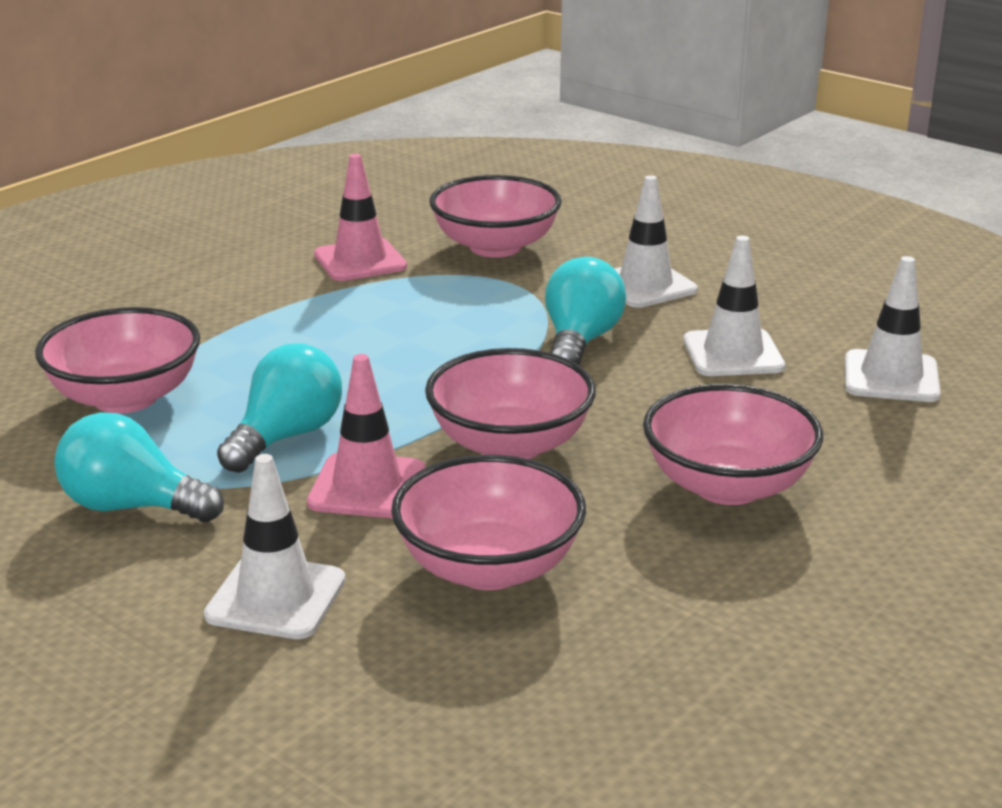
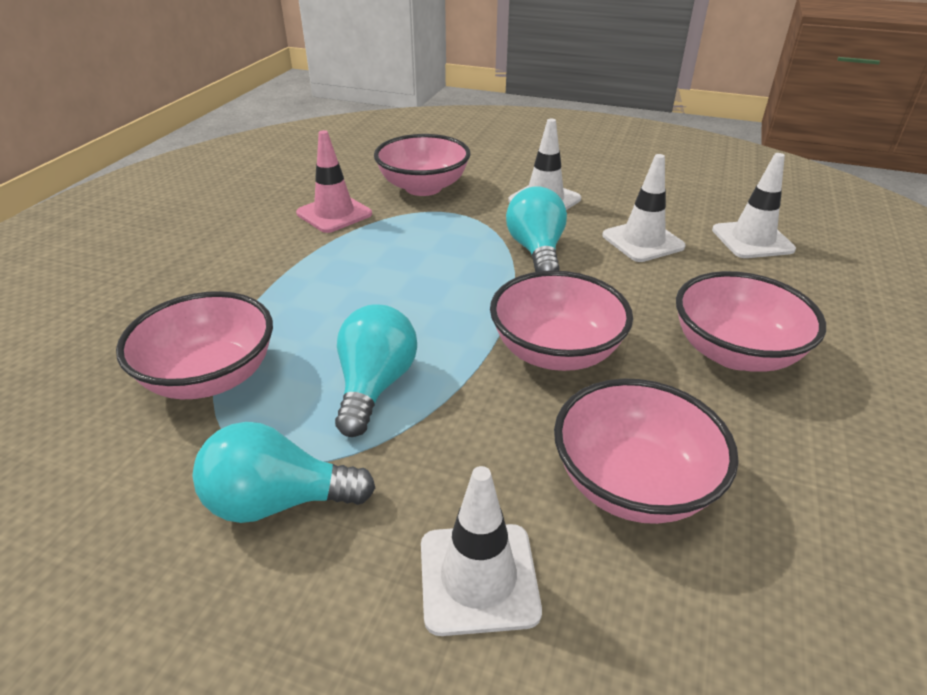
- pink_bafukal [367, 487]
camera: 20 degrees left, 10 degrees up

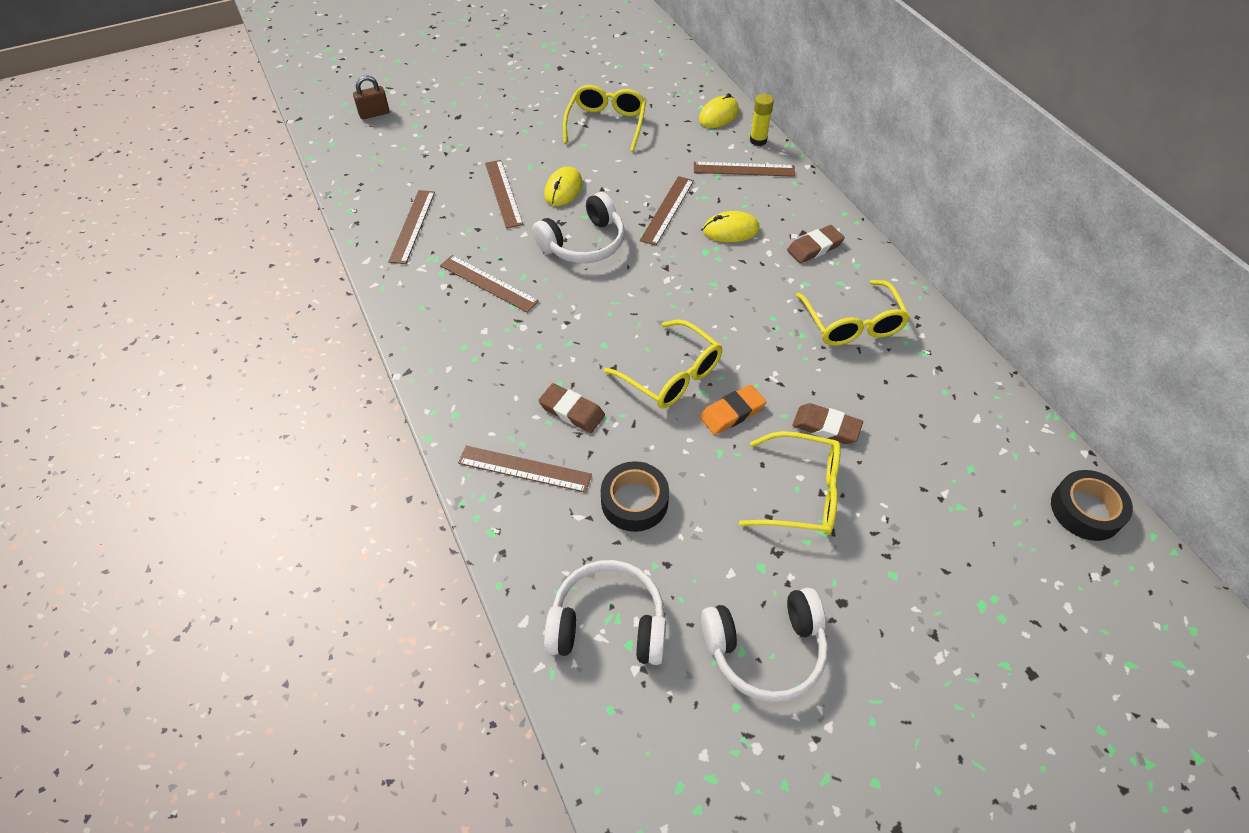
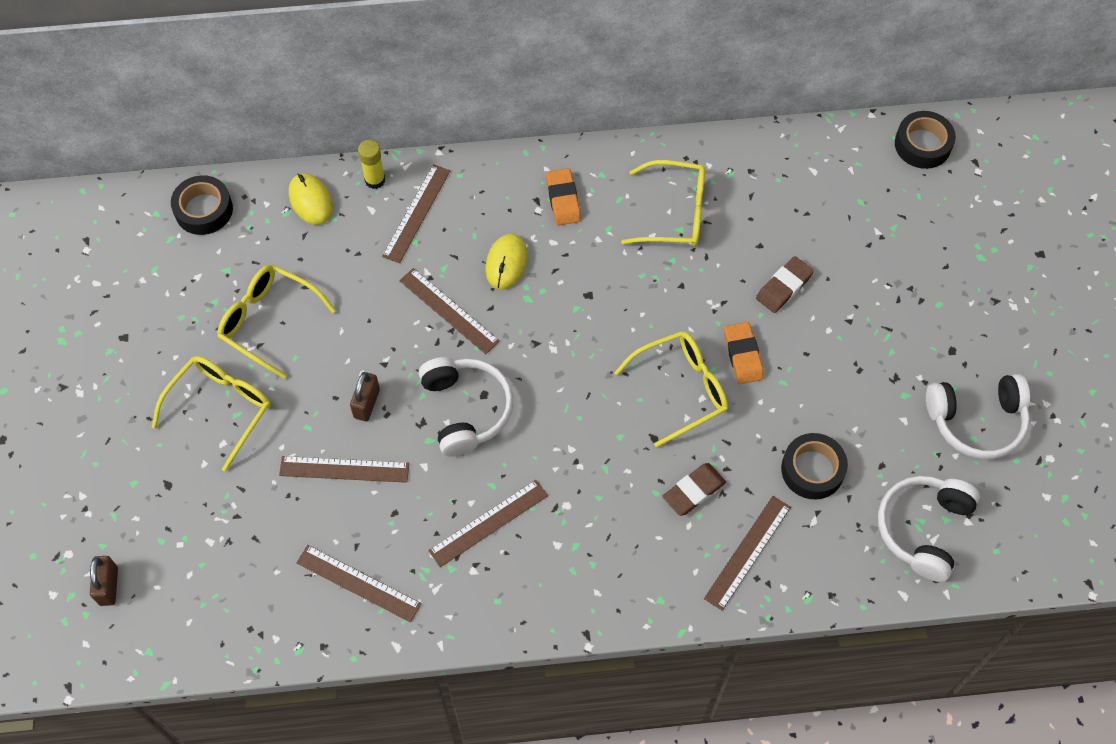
~ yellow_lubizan [563, 189] to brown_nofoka [367, 403]
~ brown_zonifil [815, 247] to orange_zonifil [563, 199]
~ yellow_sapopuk [802, 493] to [221, 408]
~ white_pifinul [765, 650] = [976, 421] 75 degrees clockwise
+ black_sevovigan [204, 210]
camera: 70 degrees left, 10 degrees up

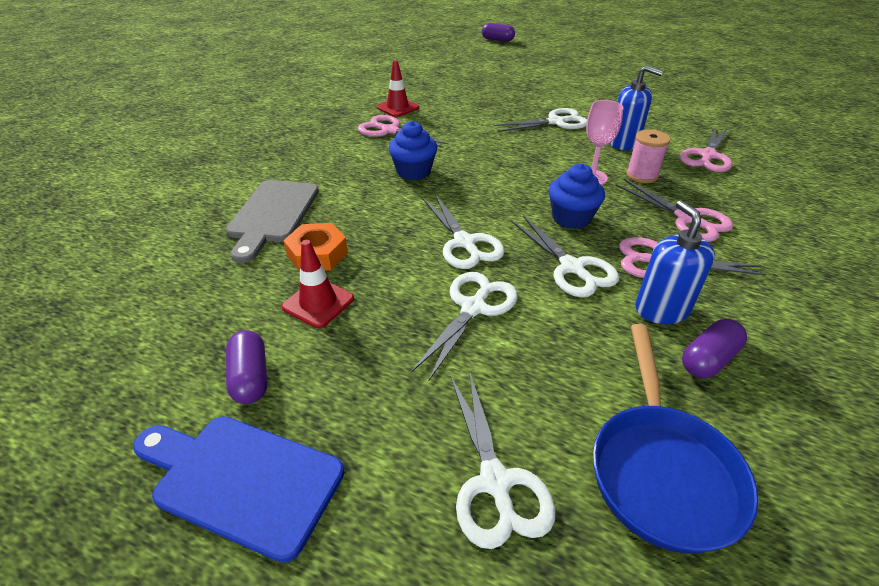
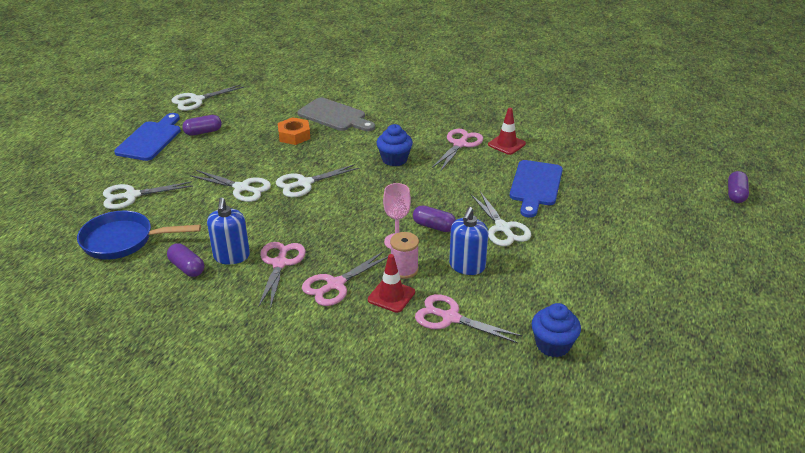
~ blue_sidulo [571, 218] to [553, 345]
~ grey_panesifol [272, 215] = [334, 116] 150 degrees counterclockwise
~ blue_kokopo [661, 309] = [231, 256] 105 degrees clockwise
~ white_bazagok [572, 268] to [196, 100]
~ red_bafukal [318, 303] to [391, 296]
+ blue_panesifol [535, 186]
+ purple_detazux [434, 226]
camera: 85 degrees right, 5 degrees down

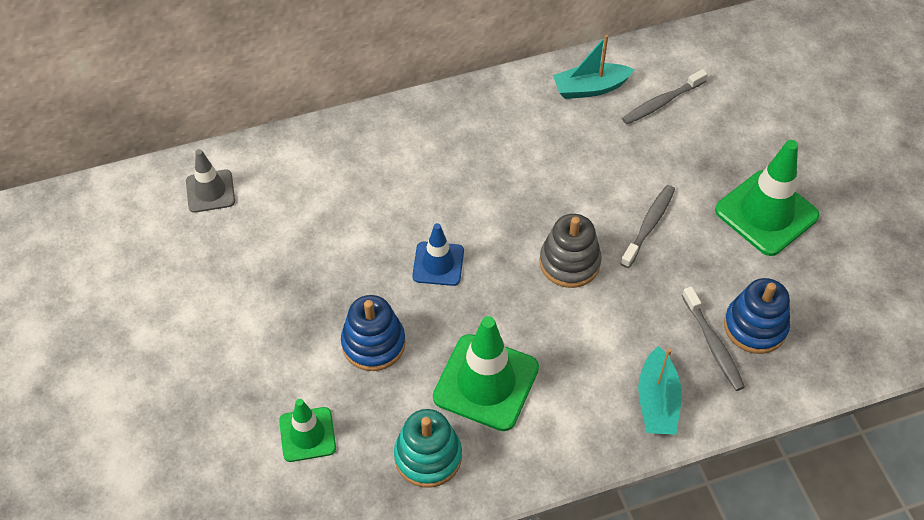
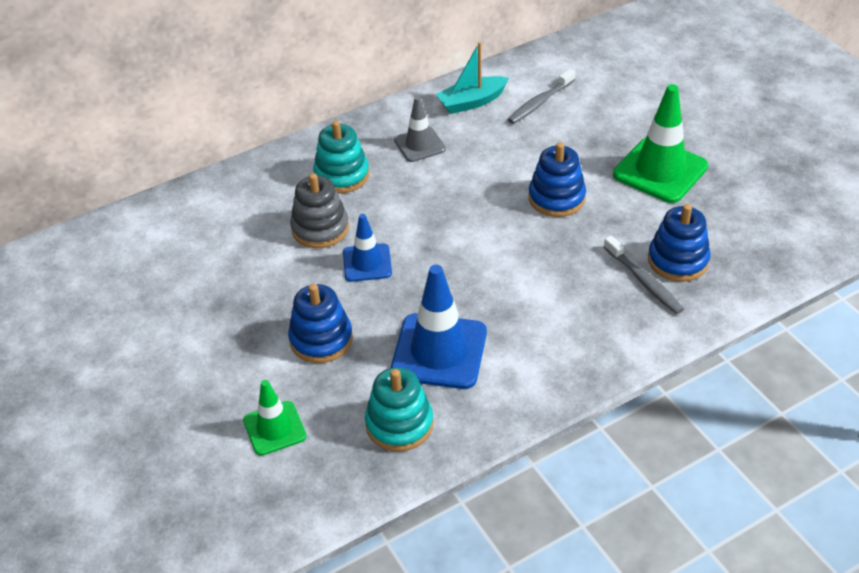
~ grey_bafukal [210, 191] to [419, 145]
~ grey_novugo [649, 225] to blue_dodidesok [556, 198]
~ grey_dodidesok [569, 262] to [320, 228]
~ green_bafukal [486, 382] to blue_bafukal [439, 351]
- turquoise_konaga [657, 401]
+ turquoise_dodidesok [342, 175]
camera: 10 degrees left, 10 degrees down

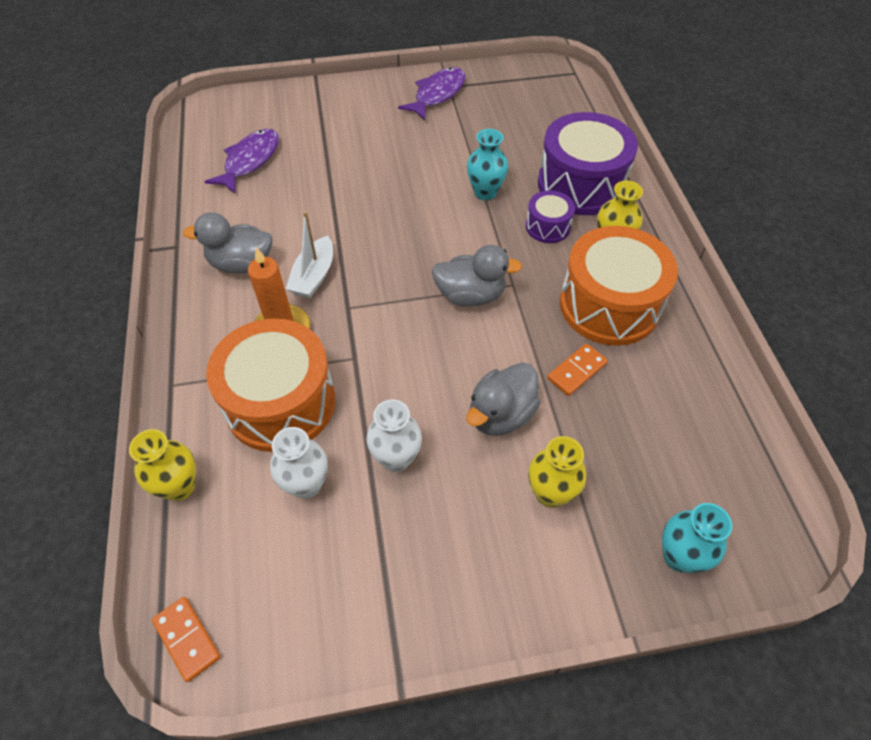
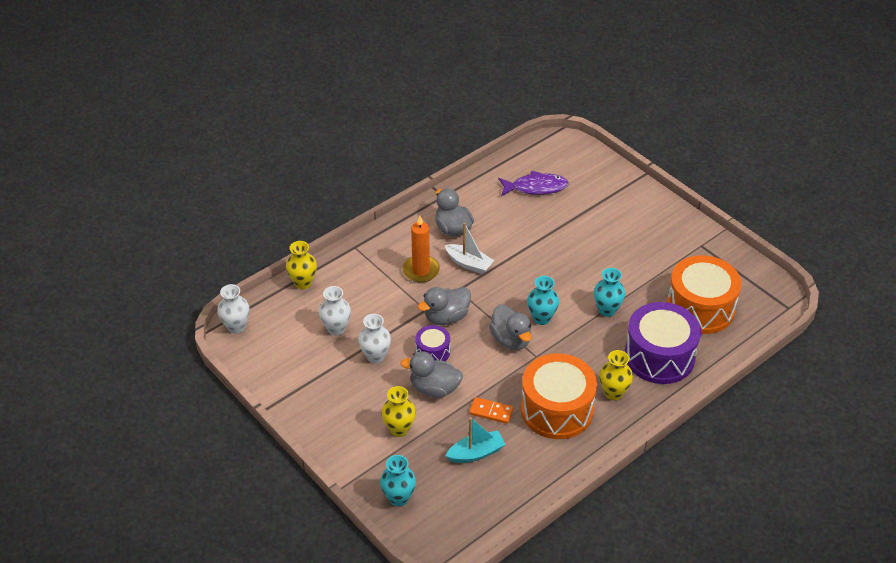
- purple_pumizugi [437, 94]
~ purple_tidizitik [547, 227] to [433, 352]
~ white_konaga [314, 276] = [469, 264] 135 degrees counterclockwise
~ orange_tidizitik [280, 402] to [700, 308]
~ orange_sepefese [187, 639] to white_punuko [236, 327]
+ turquoise_punuko [541, 318]
+ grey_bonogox [446, 317]
+ turquoise_konaga [476, 453]
camera: 60 degrees right, 10 degrees down

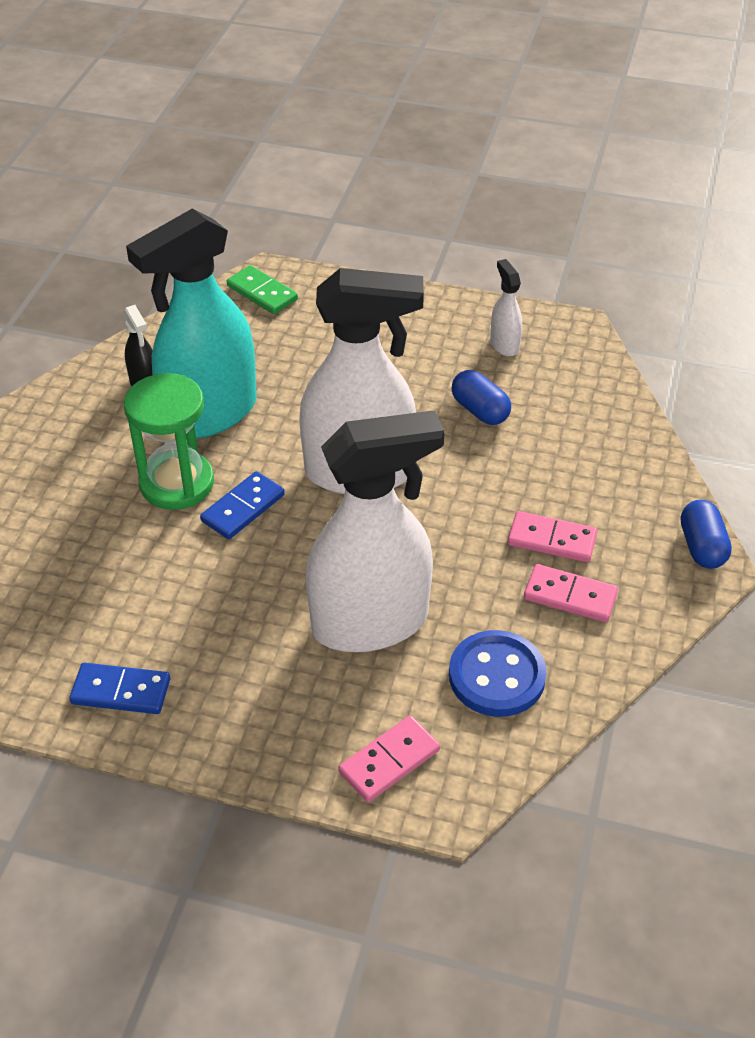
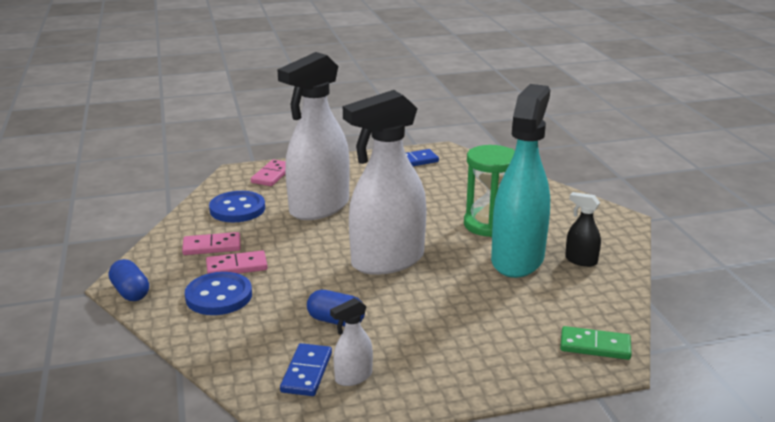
~ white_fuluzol [504, 344] = [353, 377] 105 degrees clockwise
~ blue_sepefese [243, 508] to [306, 372]
+ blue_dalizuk [219, 296]
camera: 150 degrees right, 20 degrees down

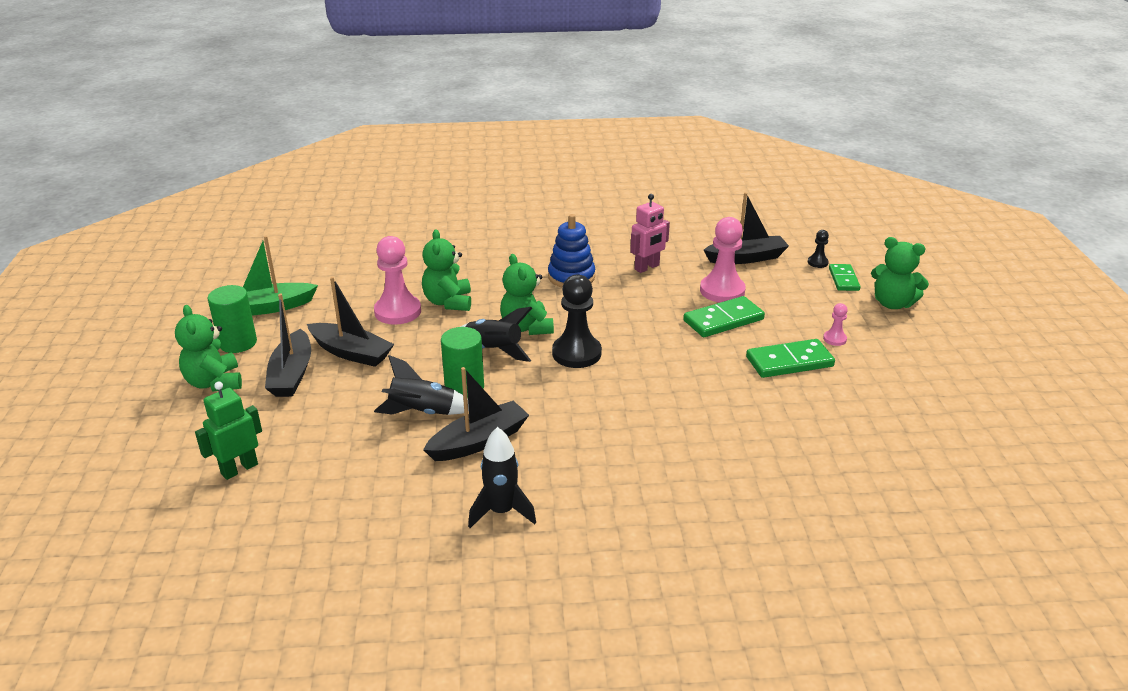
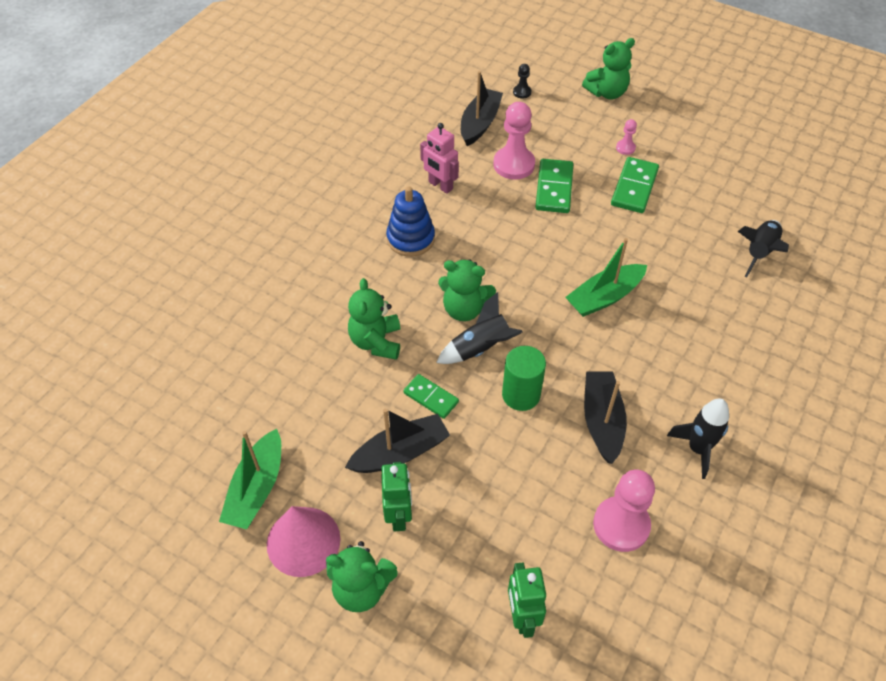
~ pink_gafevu [647, 267] = [440, 186] 135 degrees clockwise
~ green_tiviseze [448, 302] = [376, 342] 60 degrees clockwise
~ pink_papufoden [398, 311] to [621, 525]
~ green_sepefese [843, 279] to [431, 397]
- black_papufoden [576, 353]
~ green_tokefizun [238, 343] to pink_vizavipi [303, 541]
~ black_konaga [292, 374] to green_gafevu [399, 515]
~ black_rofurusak [422, 412] to [759, 252]
+ green_konaga [604, 297]
camera: 55 degrees left, 20 degrees up

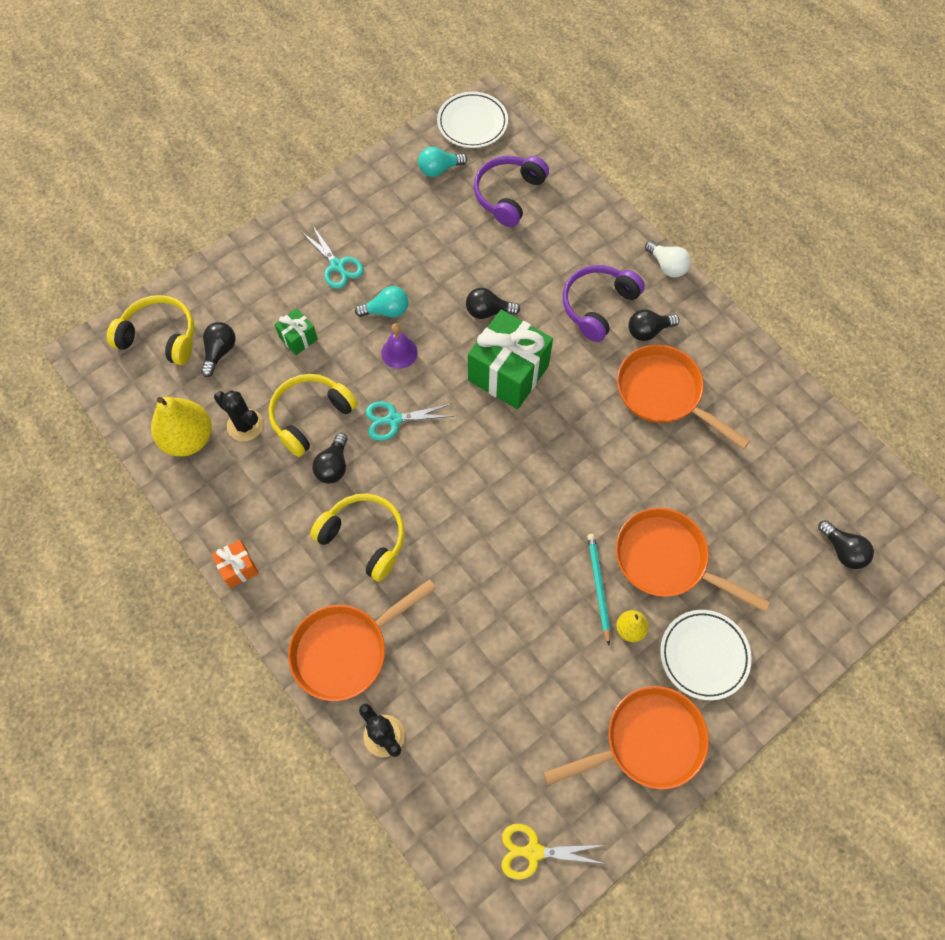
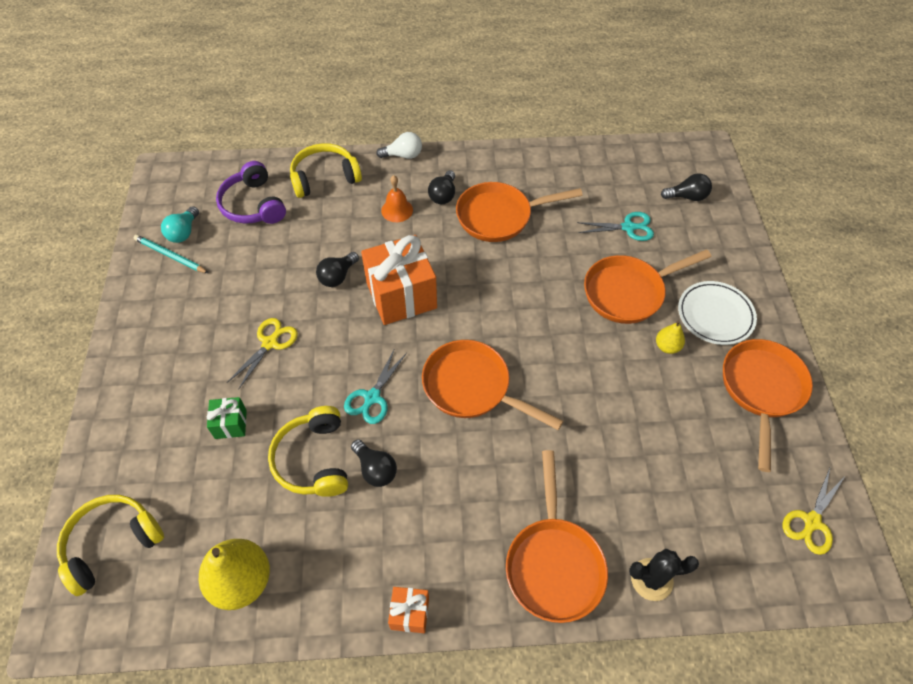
- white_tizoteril [472, 123]
~ turquoise_bazagok [337, 266] to [628, 227]
~ purple_pifinul [597, 306] to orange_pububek [397, 210]
~ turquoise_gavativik [386, 311] to yellow_bazagok [270, 343]
~ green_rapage [508, 373] to orange_rapage [401, 295]
- black_gavativik [220, 352]
- purple_pububek [399, 352]
- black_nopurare [245, 425]
~ yellow_pifinul [364, 538] to [324, 177]
~ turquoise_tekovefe [598, 587] to [170, 256]
+ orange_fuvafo [472, 387]
camera: 55 degrees left, 10 degrees down

